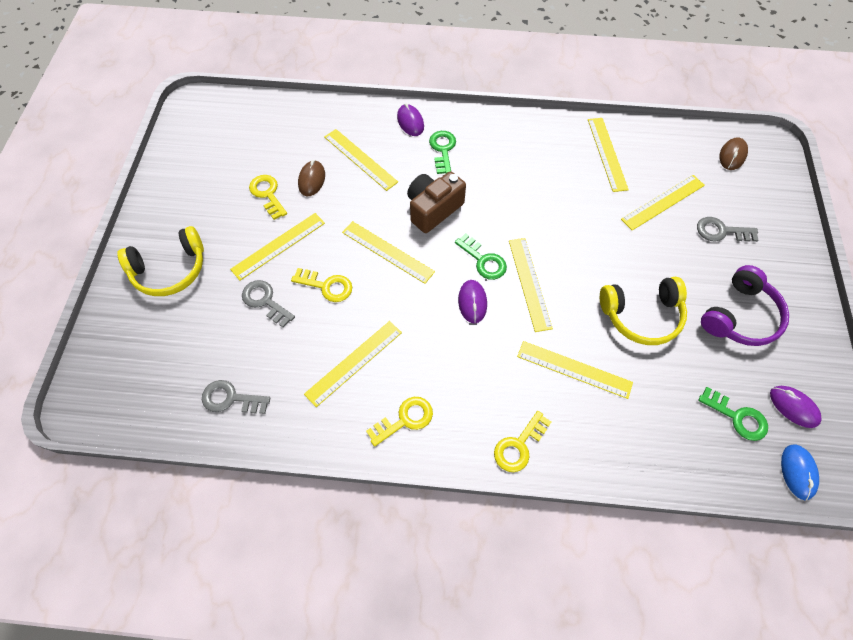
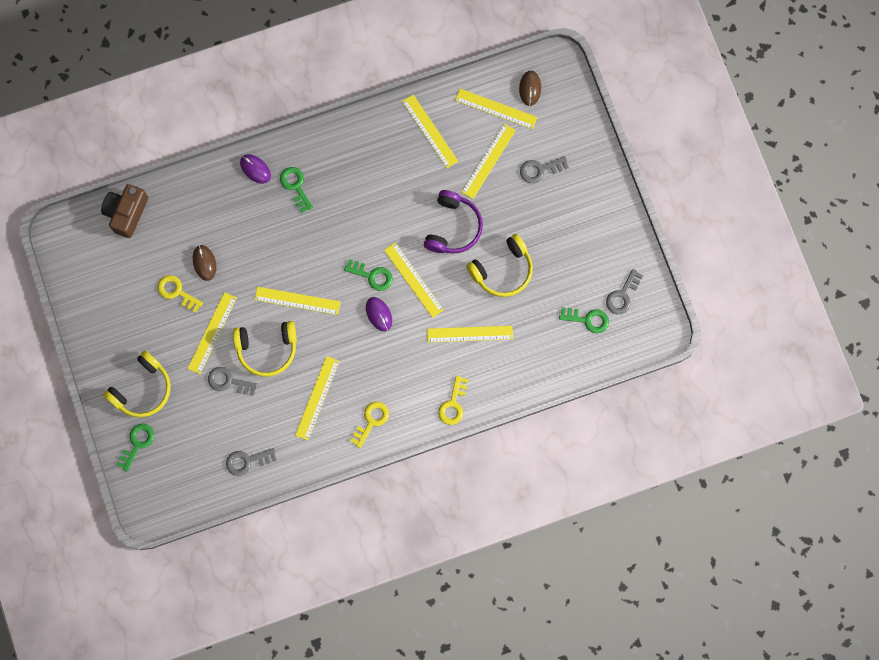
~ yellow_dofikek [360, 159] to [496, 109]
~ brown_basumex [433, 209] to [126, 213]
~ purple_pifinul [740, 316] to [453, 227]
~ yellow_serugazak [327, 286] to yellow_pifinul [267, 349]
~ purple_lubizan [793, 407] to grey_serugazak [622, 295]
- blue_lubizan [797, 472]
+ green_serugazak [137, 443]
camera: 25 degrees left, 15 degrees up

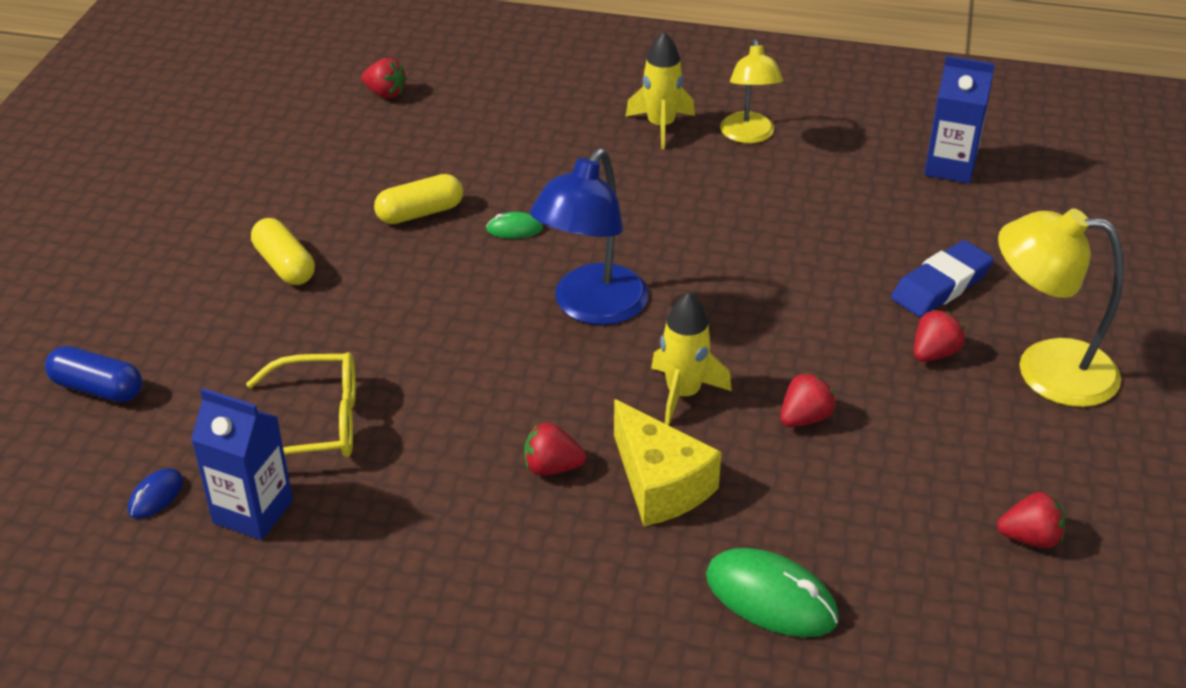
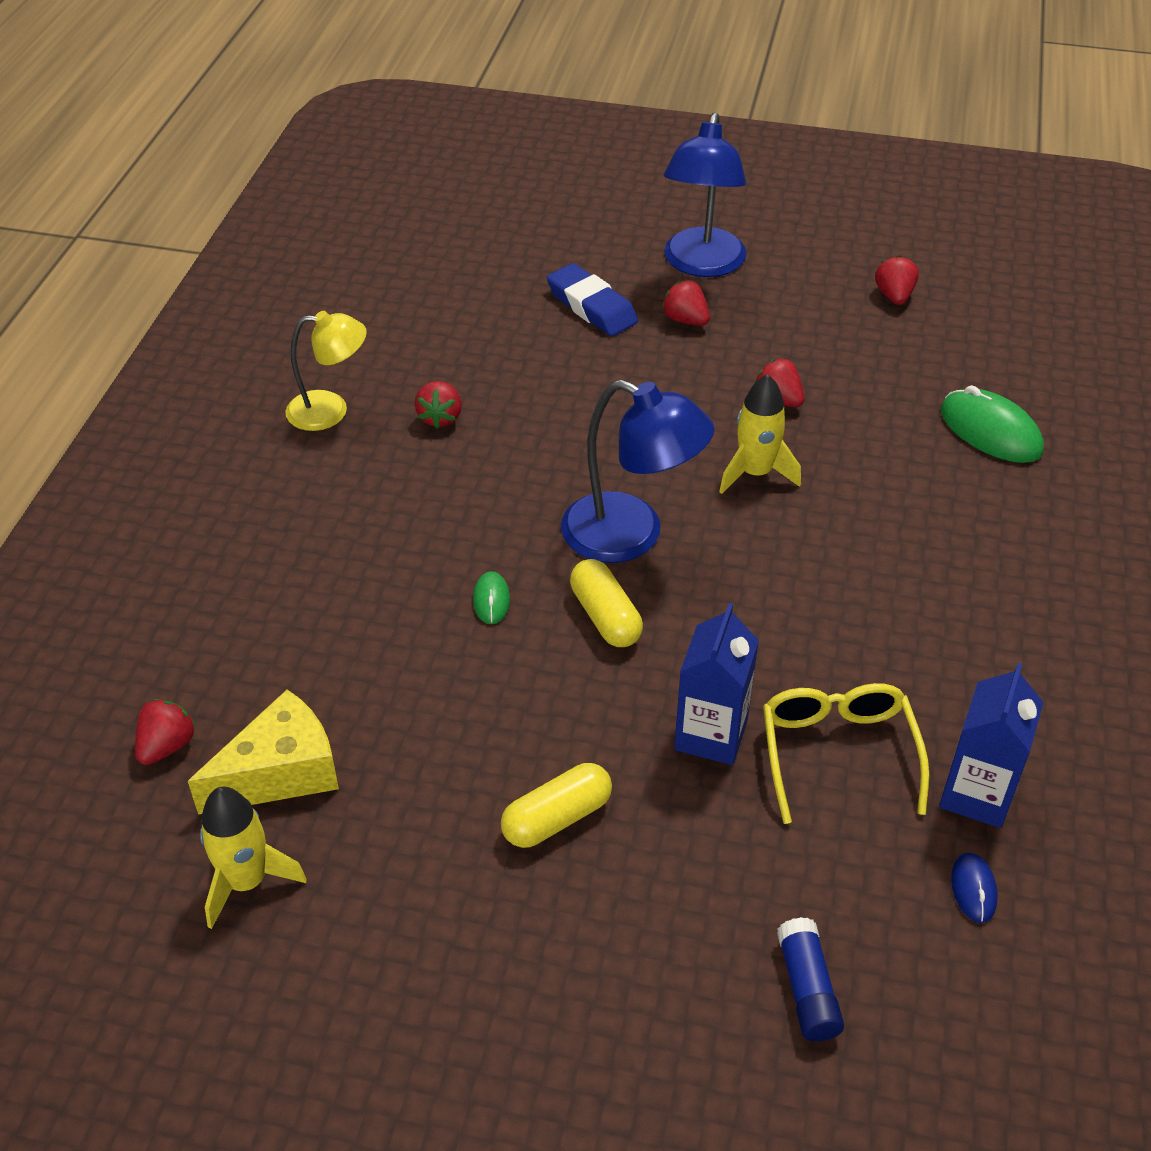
~ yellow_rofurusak [661, 126] to [247, 881]
~ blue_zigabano [950, 167] to [711, 735]
~ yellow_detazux [420, 213] to [605, 616]
~ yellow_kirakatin [1045, 370] to blue_kirakatin [701, 264]
~ blue_detazux [98, 388] to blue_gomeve [807, 989]
~ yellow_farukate [660, 484] to [281, 773]
~ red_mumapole [552, 467] to [440, 417]
~ blue_lubizan [156, 496] = [973, 889] 60 degrees clockwise
~ green_lubizan [771, 598] = [990, 431] 75 degrees counterclockwise
camera: 90 degrees left, 5 degrees up

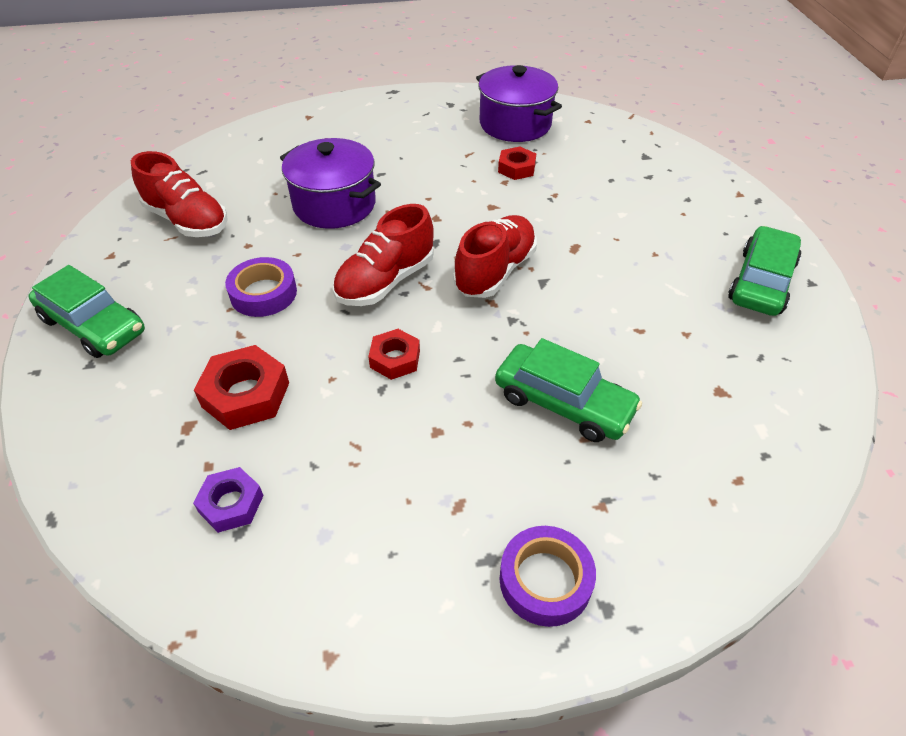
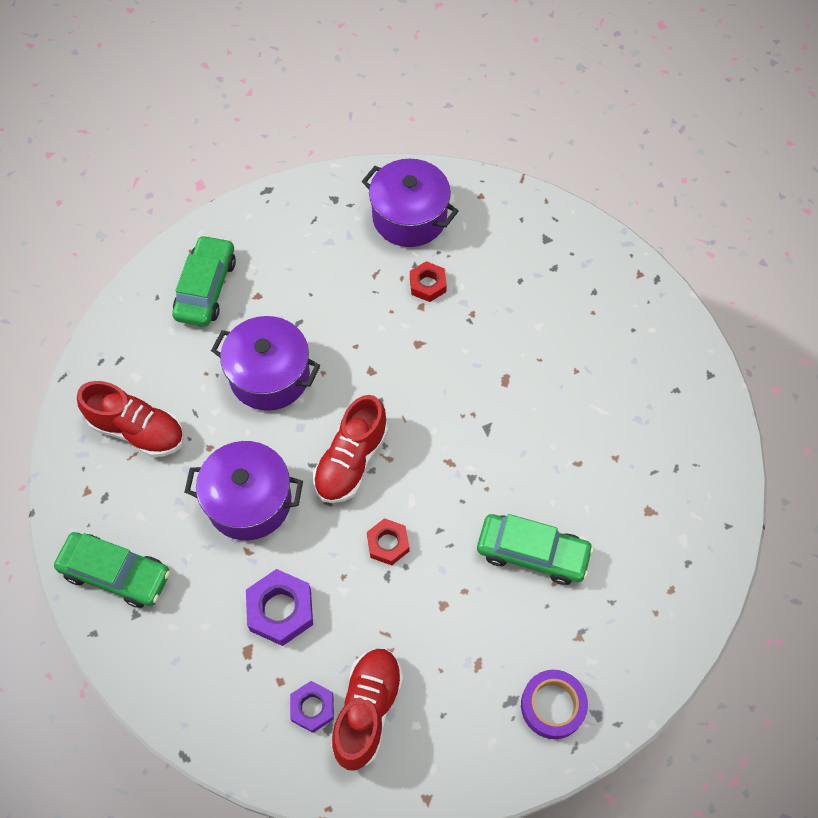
~ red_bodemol [495, 271] to [367, 710]
~ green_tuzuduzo [761, 282] to [206, 288]
~ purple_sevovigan [263, 293] to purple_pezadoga [249, 501]
~ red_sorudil [245, 394] to purple_sorudil [280, 610]
camera: 15 degrees left, 15 degrees up

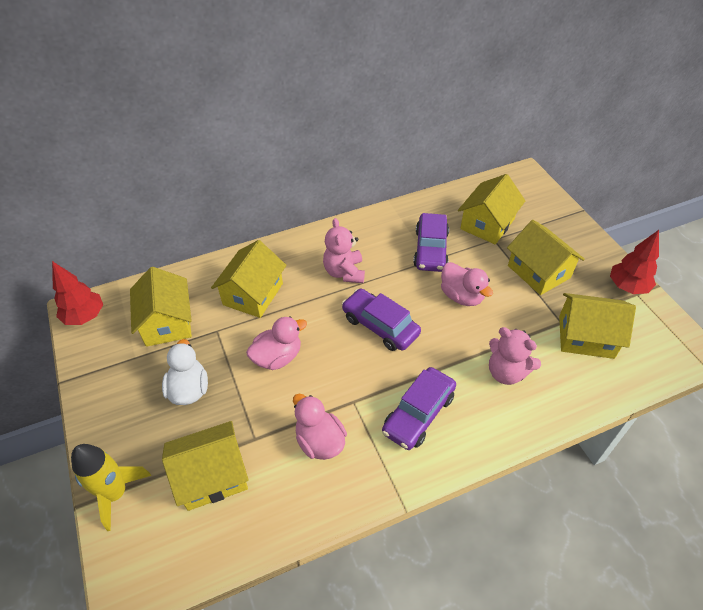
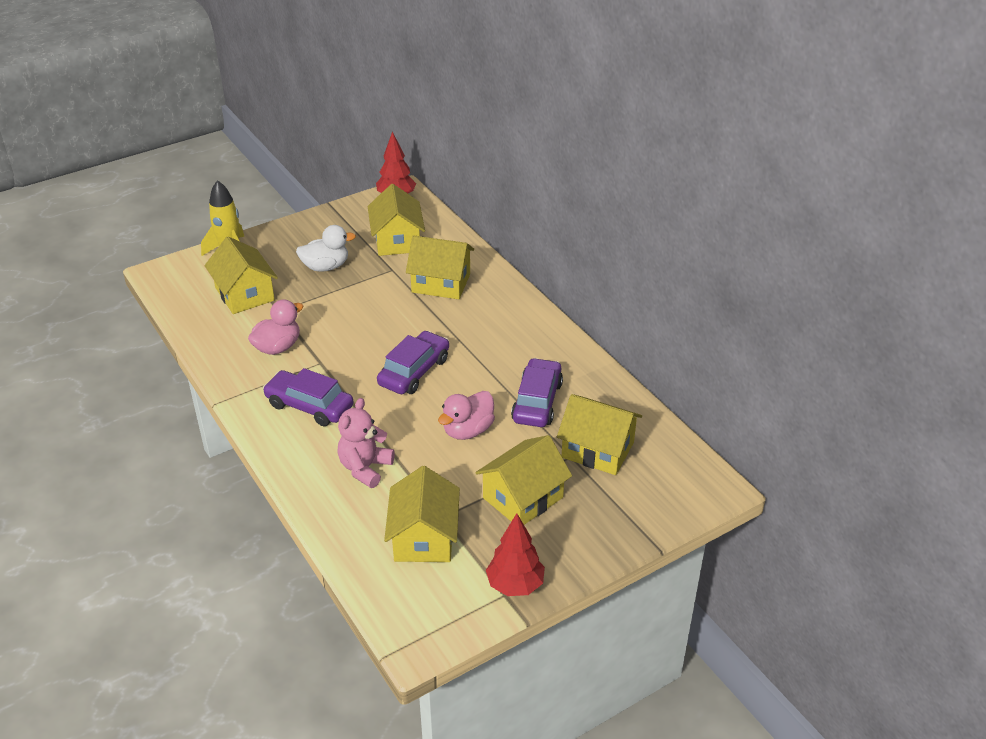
~ purple_tuzuduzo [430, 249] = [537, 402] 105 degrees clockwise
- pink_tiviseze [344, 272]
~ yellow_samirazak [167, 322] = [397, 240] 75 degrees counterclockwise
- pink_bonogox [277, 357]
camera: 80 degrees right, 10 degrees down

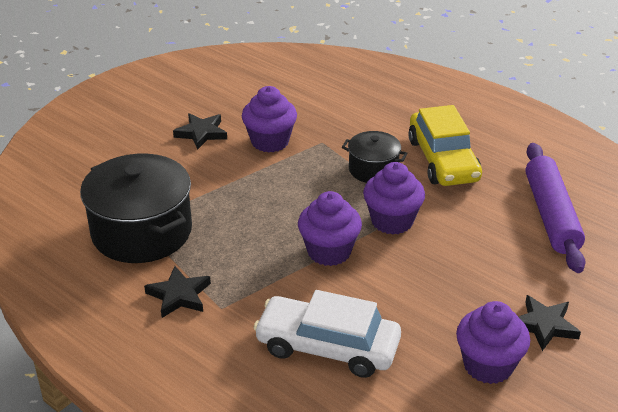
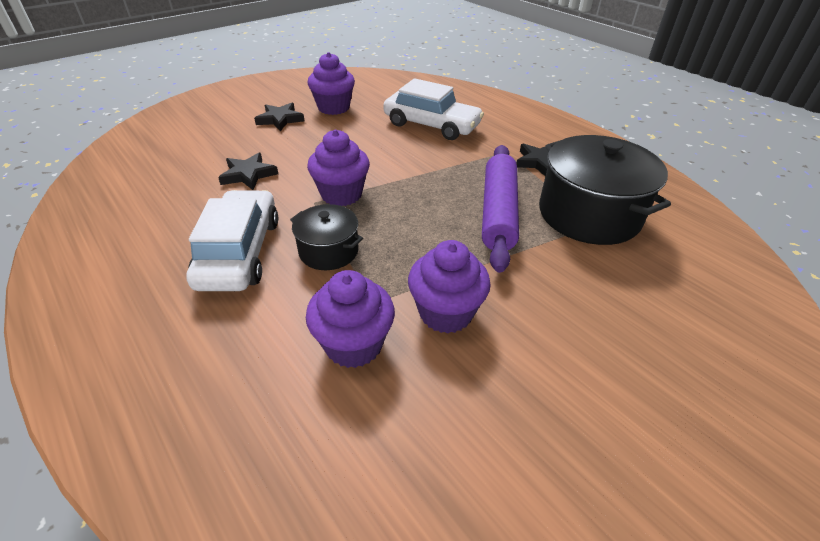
~ yellow_tuzuduzo [443, 160] to white_tuzuduzo [240, 252]
~ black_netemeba [201, 133] to [248, 174]
~ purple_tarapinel [551, 215] to [498, 212]
~ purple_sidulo [329, 251] to [354, 344]
camera: 170 degrees left, 5 degrees up

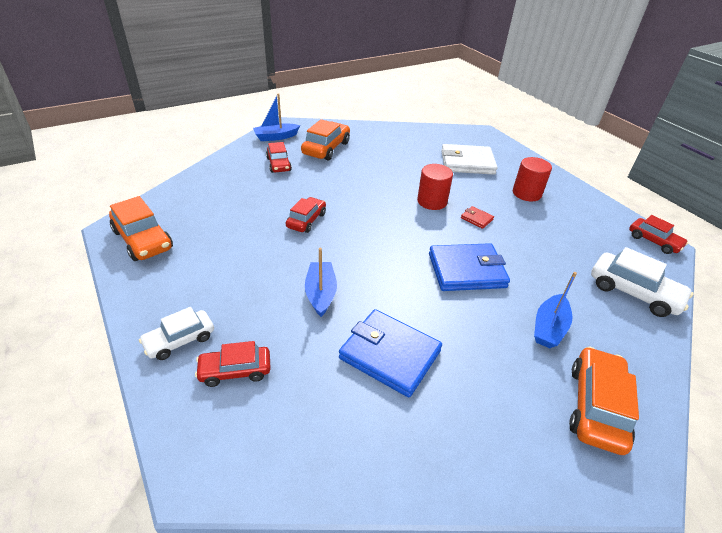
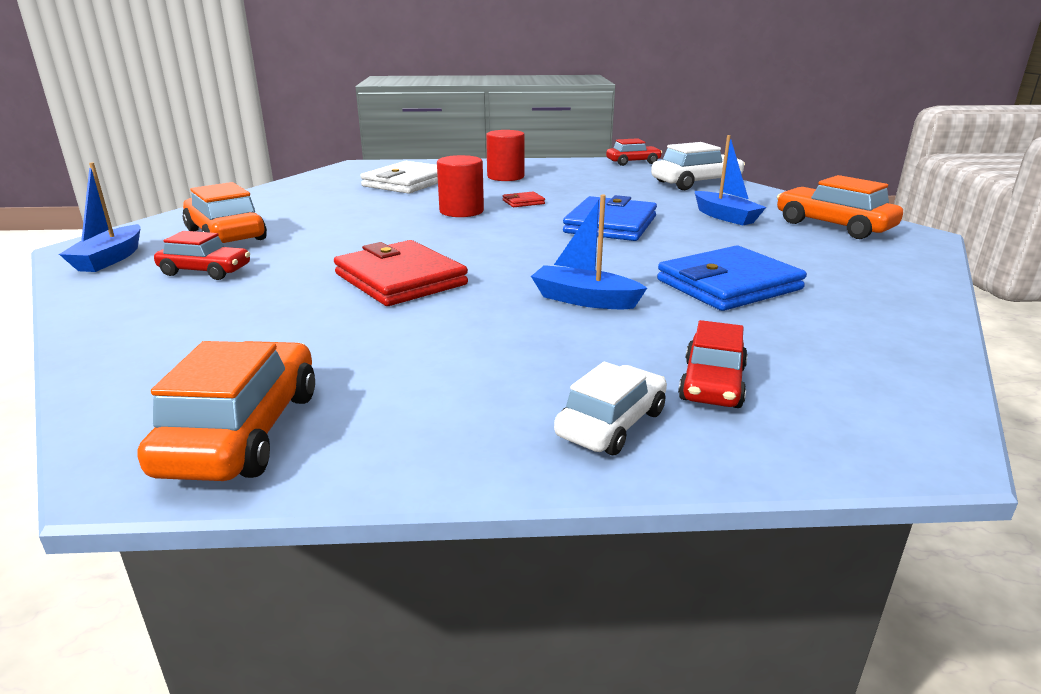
~ orange_tuzuduzo [143, 240] = [242, 431] 75 degrees counterclockwise
~ red_tuzuduzo [306, 220] to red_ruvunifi [400, 279]
~ white_tuzuduzo [180, 340] = [611, 423] 135 degrees counterclockwise
camera: 60 degrees left, 15 degrees down

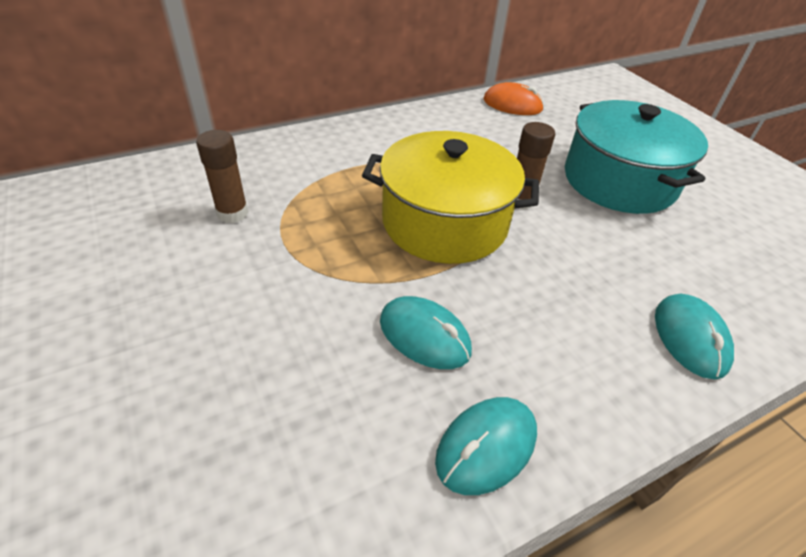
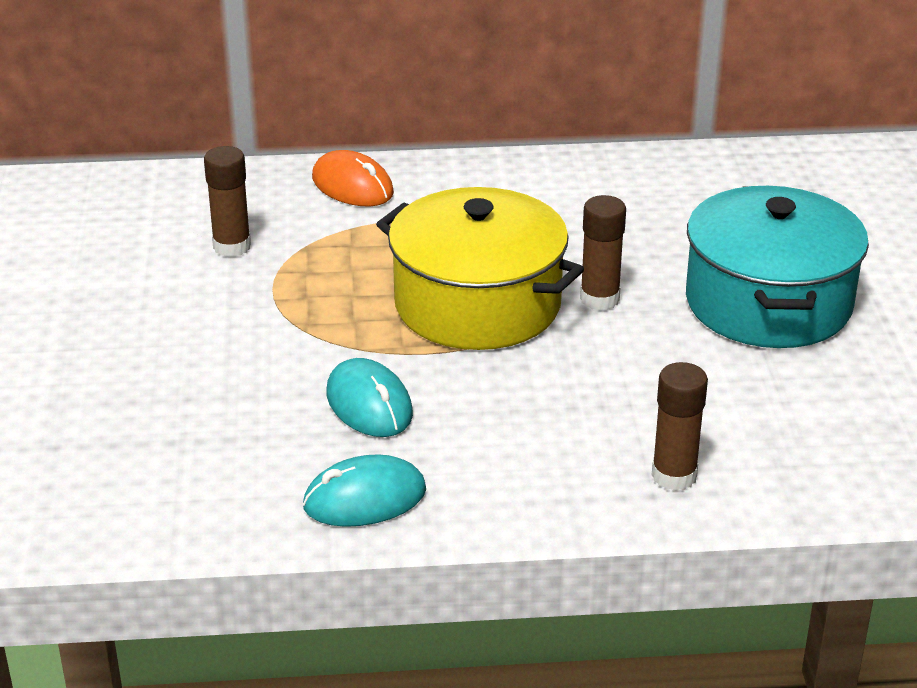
~ orange_lubizan [512, 105] to [352, 186]
~ turquoise_lubizan [690, 338] to brown_gomeve [674, 476]
camera: 25 degrees right, 10 degrees down

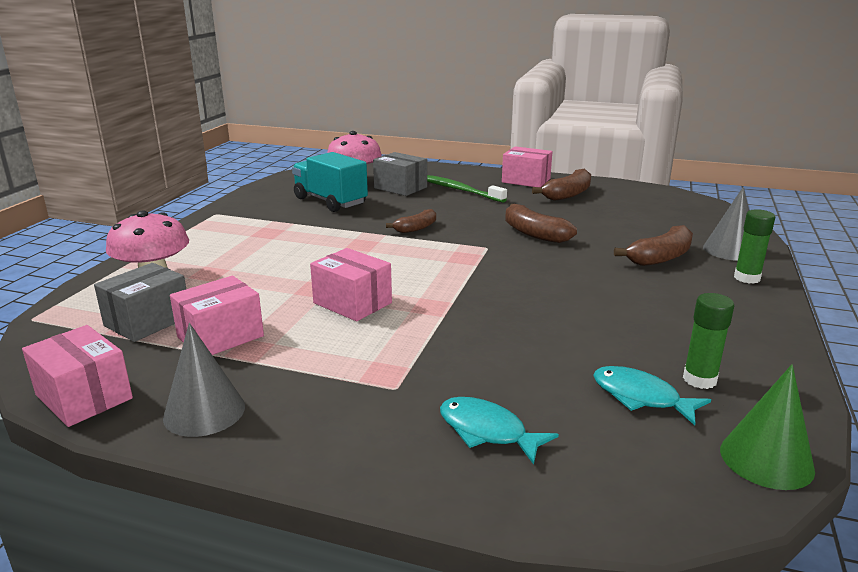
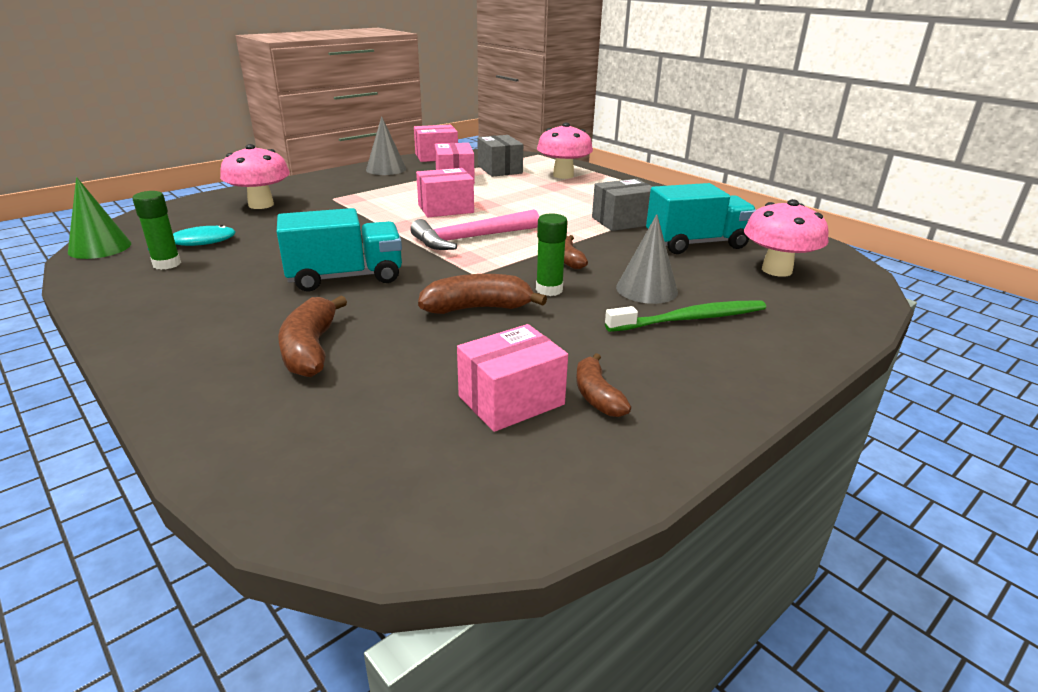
~ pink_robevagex [526, 180] to [511, 400]
~ grey_robevagex [400, 188] to [622, 221]
~ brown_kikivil [567, 194] = [597, 396] x0.65
~ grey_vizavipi [730, 250] to [646, 289]
~ green_gomeve [747, 278] to [549, 290]
~ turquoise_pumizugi [487, 431] to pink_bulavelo [261, 205]
+ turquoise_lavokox [345, 277]
+ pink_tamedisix [471, 238]
camera: 120 degrees right, 5 degrees up

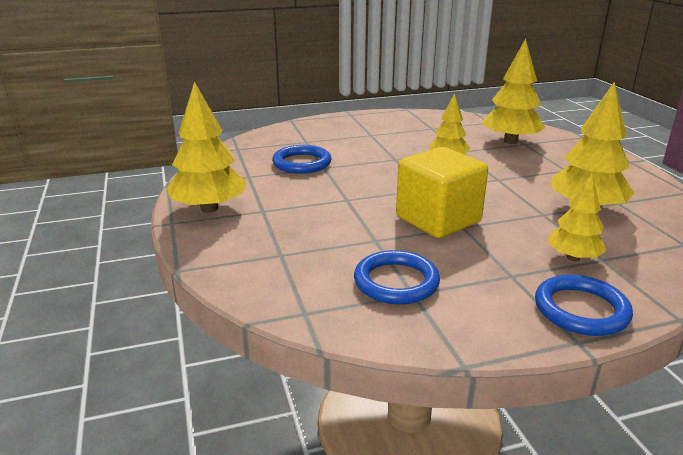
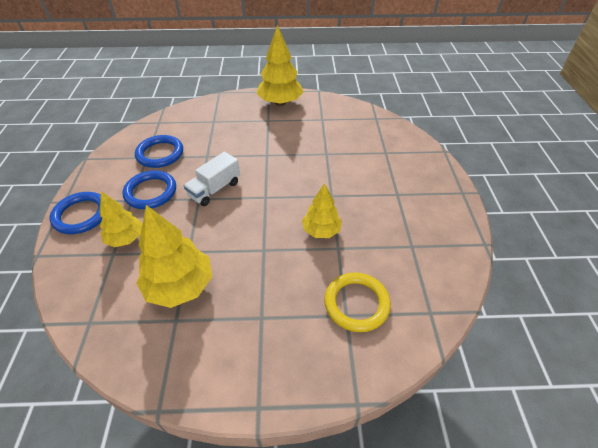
~ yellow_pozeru [510, 141] to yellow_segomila [356, 303]
~ blue_segomila [302, 163] to [151, 192]
~ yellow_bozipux [438, 219] to white_lavokox [215, 189]
camera: 105 degrees right, 20 degrees up

